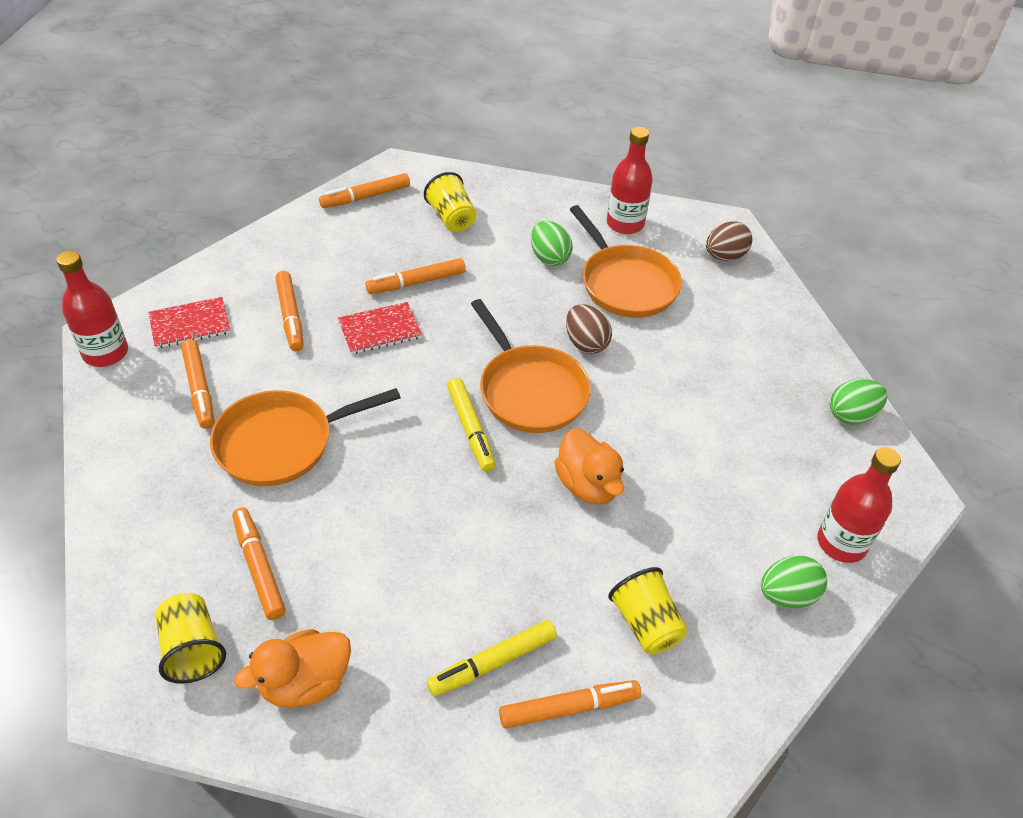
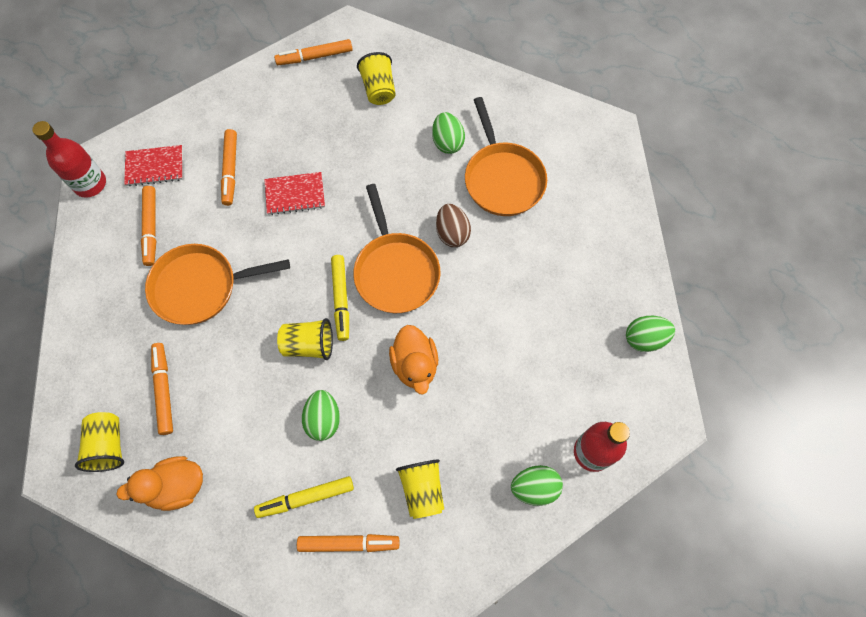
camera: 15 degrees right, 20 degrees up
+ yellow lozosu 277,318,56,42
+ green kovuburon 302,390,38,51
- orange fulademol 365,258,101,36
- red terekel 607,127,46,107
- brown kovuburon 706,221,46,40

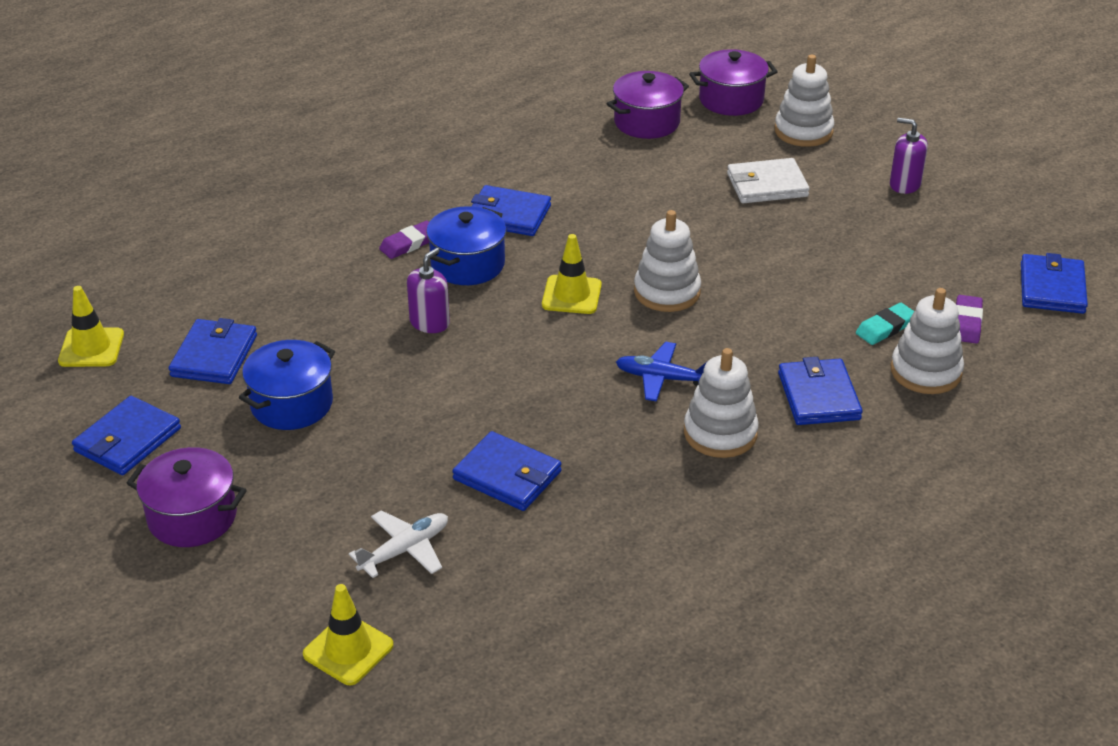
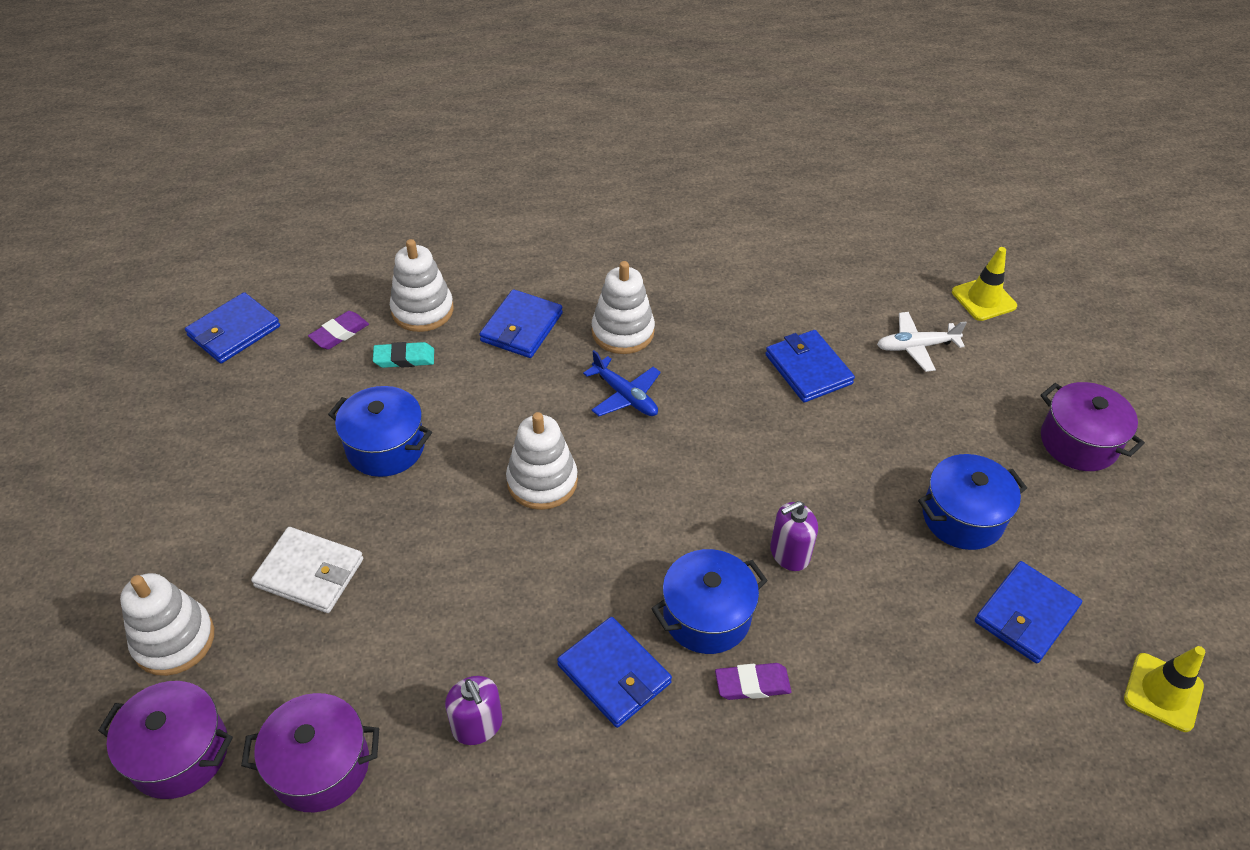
camera: 150 degrees left, 10 degrees up
+ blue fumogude 328,386,104,91
~ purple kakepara 890,118,38,76 to 445,676,57,69
- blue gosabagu 72,396,109,79
- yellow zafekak 542,234,60,80

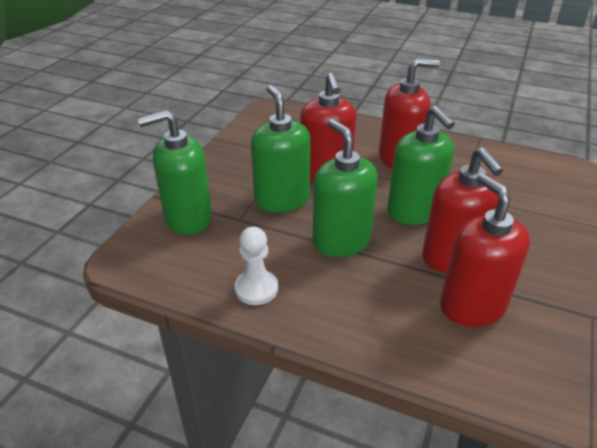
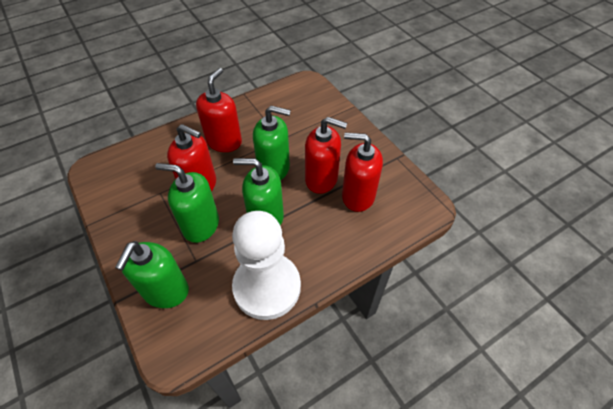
camera: 55 degrees left, 15 degrees up
~ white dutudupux 235,227,43,78 = 232,211,69,109 x2.18

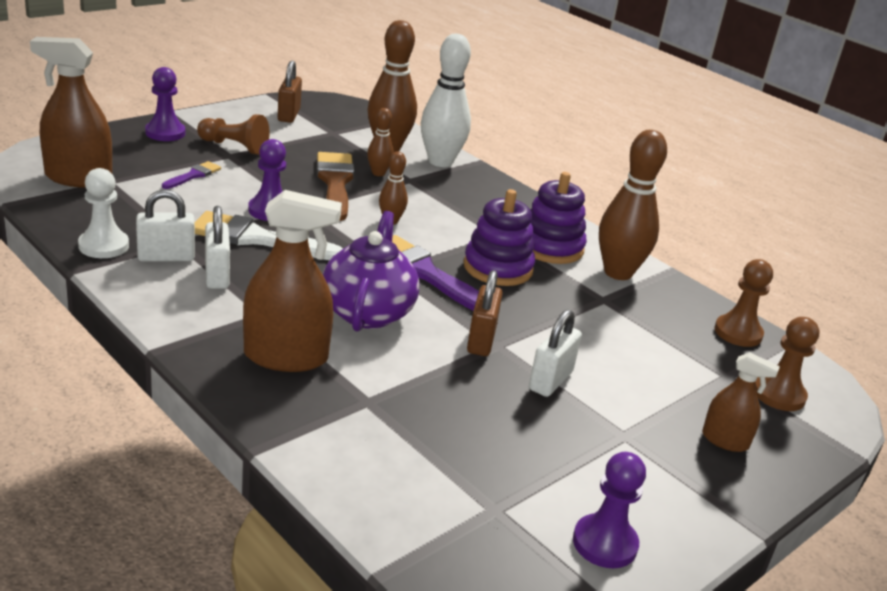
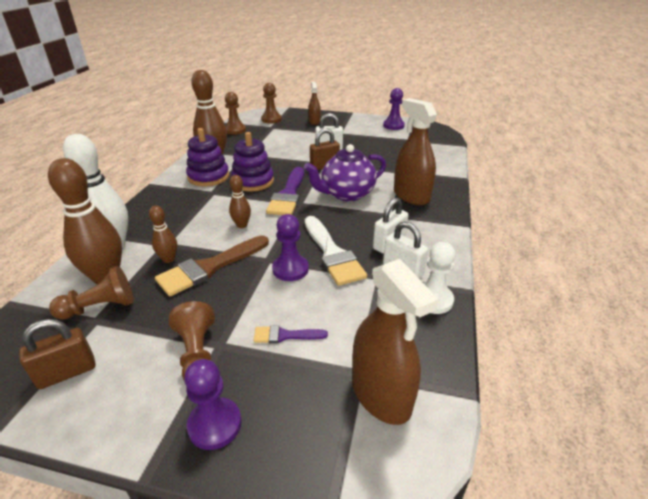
camera: 120 degrees left, 5 degrees up
+ brown dutudupux 49,266,85,54

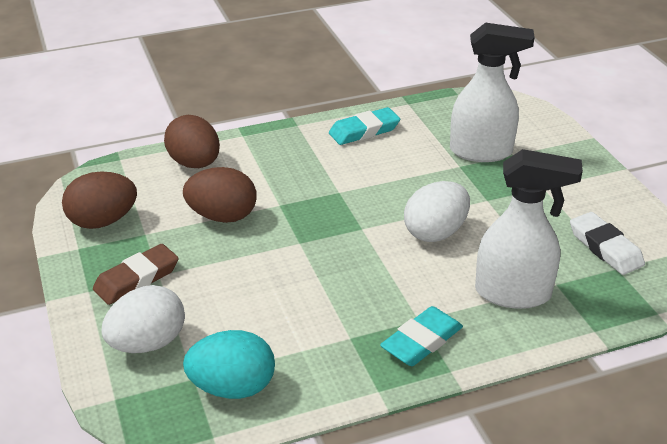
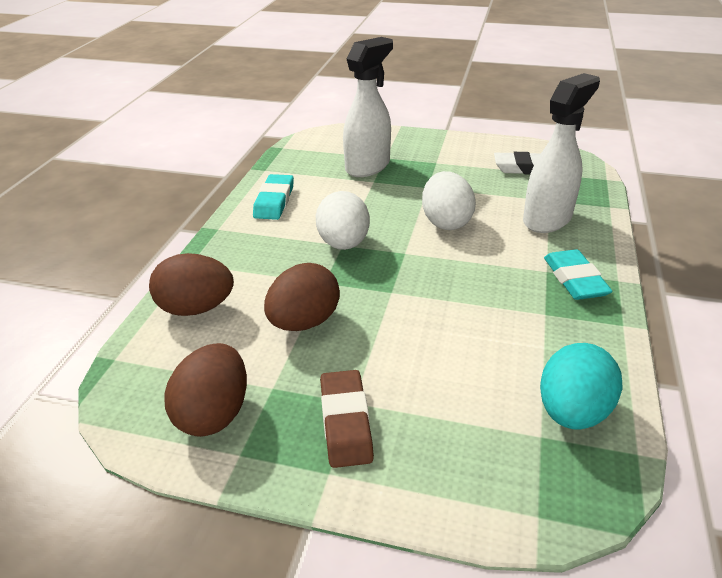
camera: 55 degrees left, 0 degrees up
~ white kovuburon 101,285,84,68 to 316,191,54,59

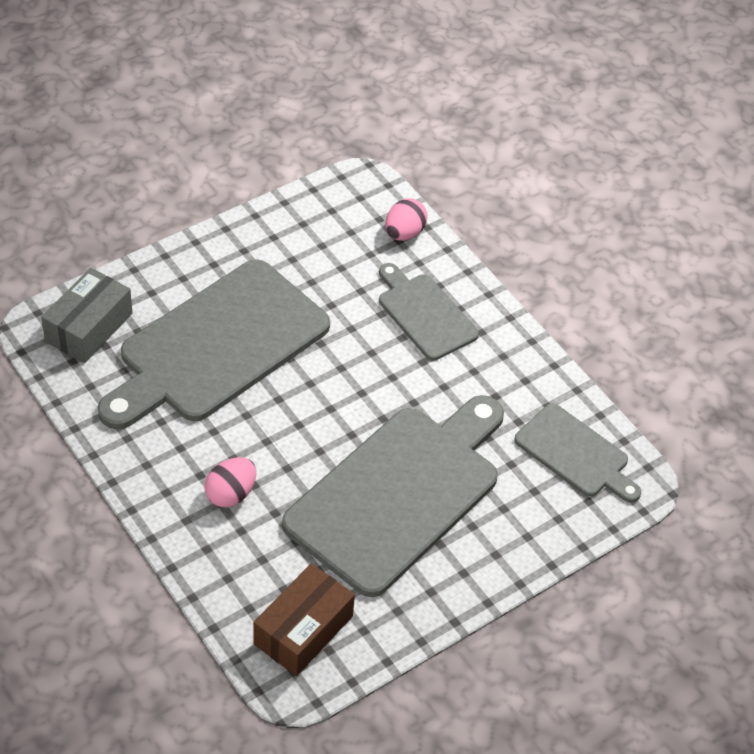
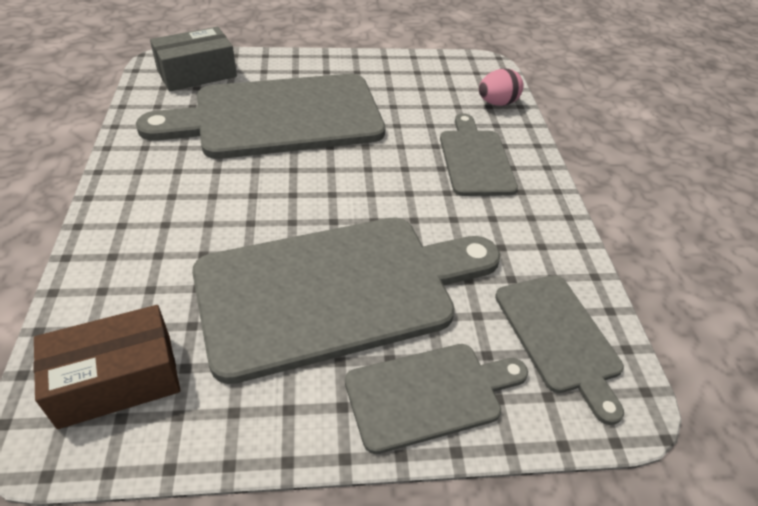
camera: 30 degrees right, 5 degrees down
+ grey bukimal 345,344,183,110
- pink kovuburon 205,457,51,50

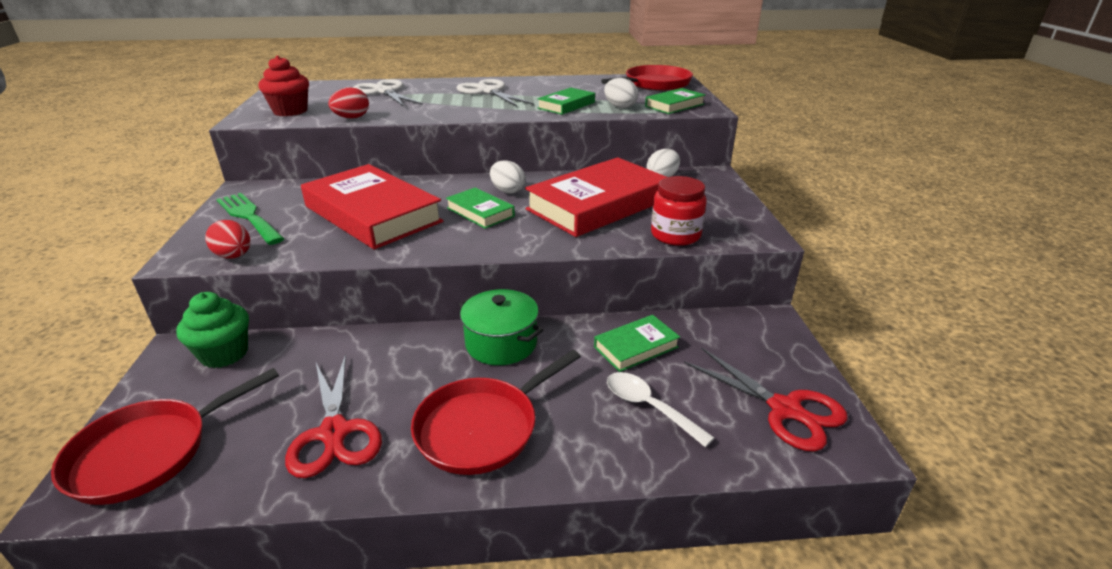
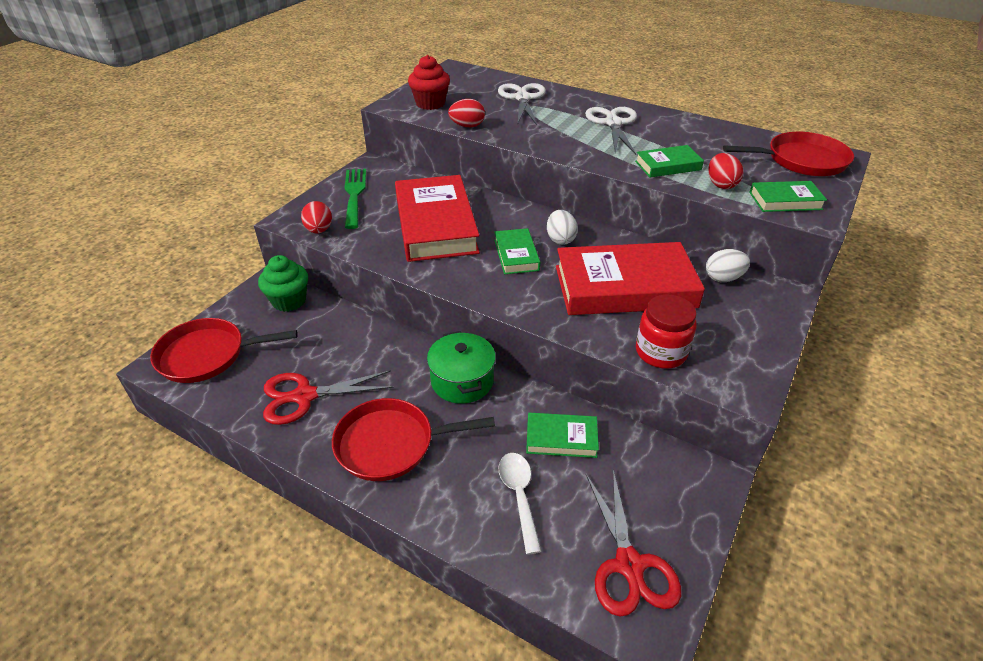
camera: 35 degrees right, 10 degrees up
~ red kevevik 285,354,97,124 = 263,370,131,55 60 degrees clockwise
~ white kovuburon 604,78,34,30 to red kovuburon 708,153,35,36

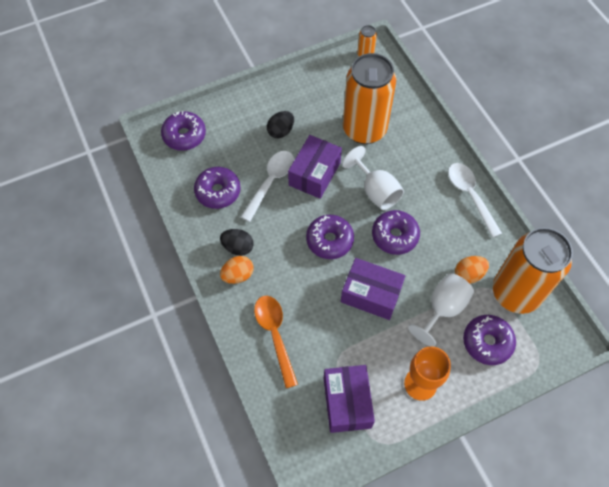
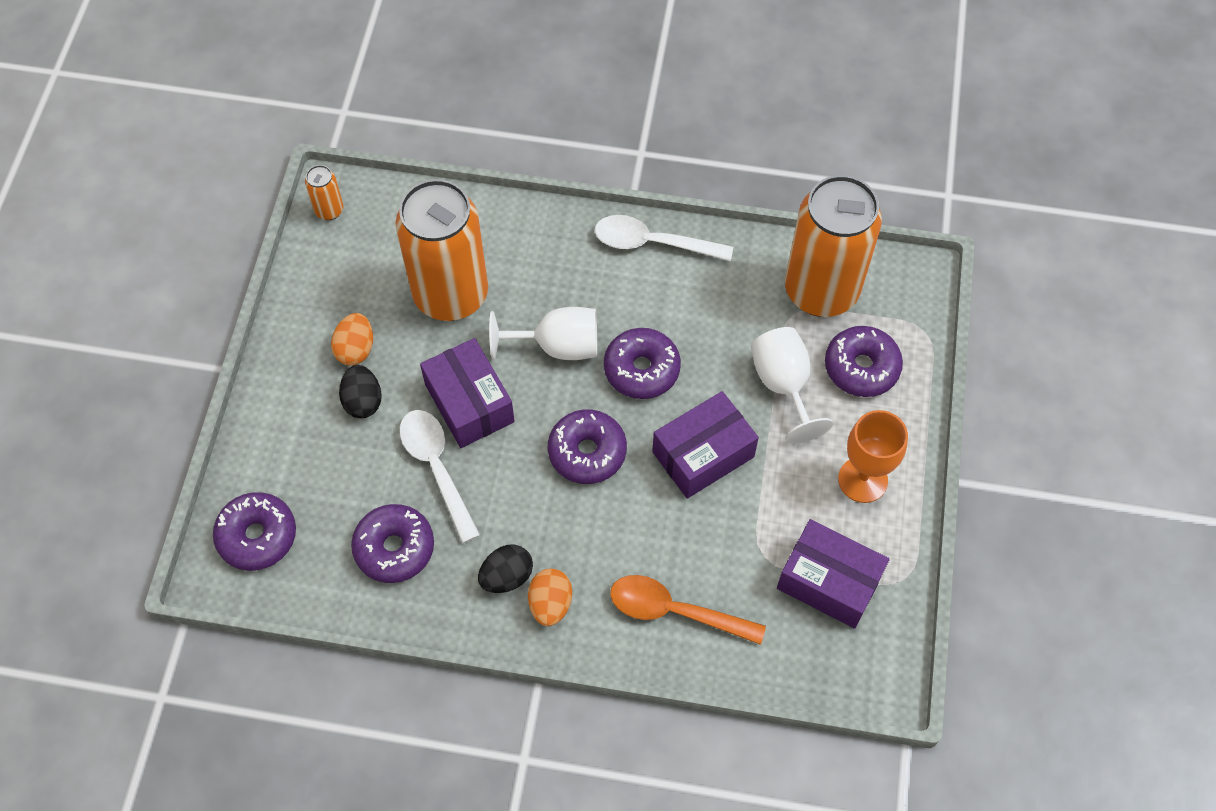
camera: 55 degrees left, 0 degrees up
~ orange kovuburon 455,256,34,28 to 331,313,42,52

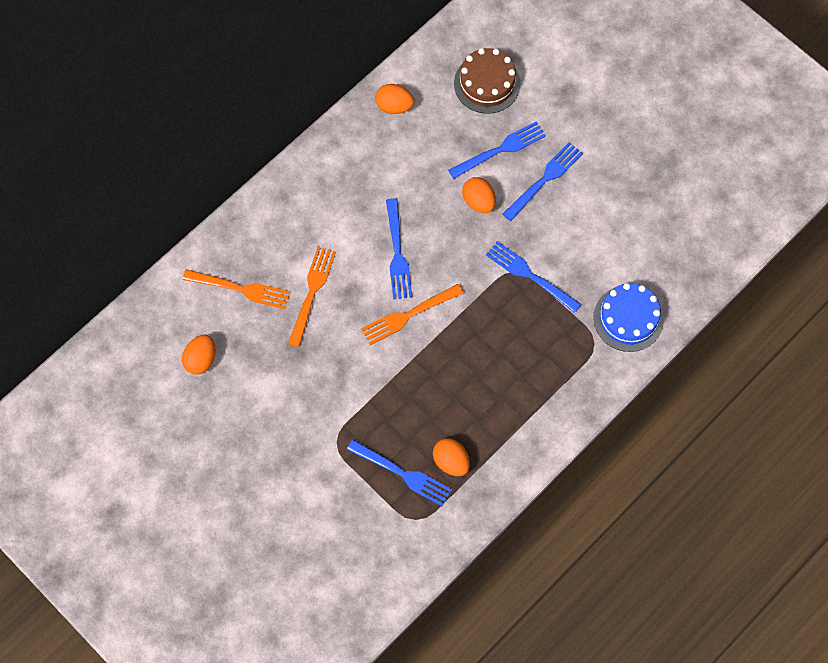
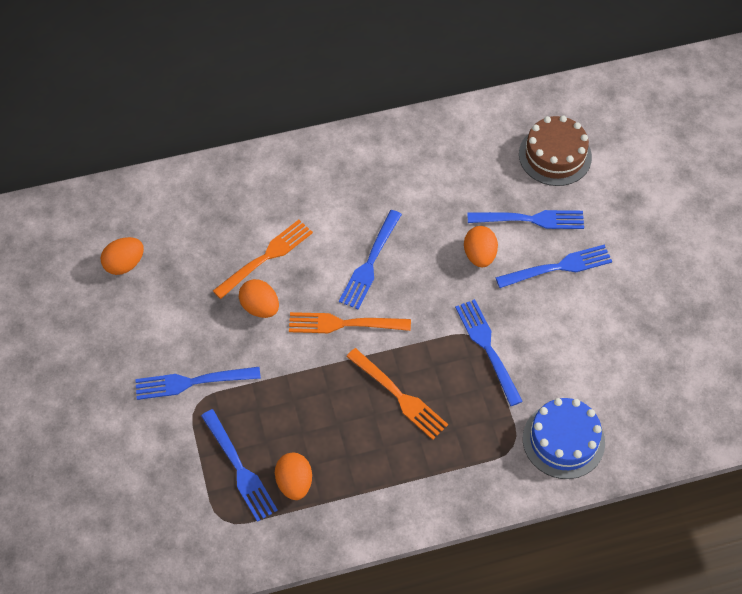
camera: 30 degrees right, 10 degrees down
+ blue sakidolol 135,367,126,33
~ orange kovuburon 375,84,39,30 to 239,279,40,39
~ orange sakidolol 183,269,107,40 to 346,348,102,92

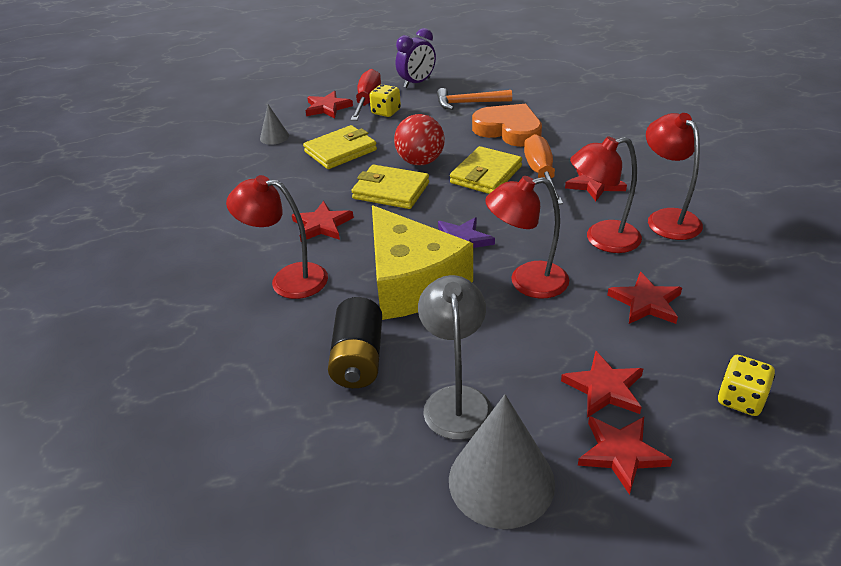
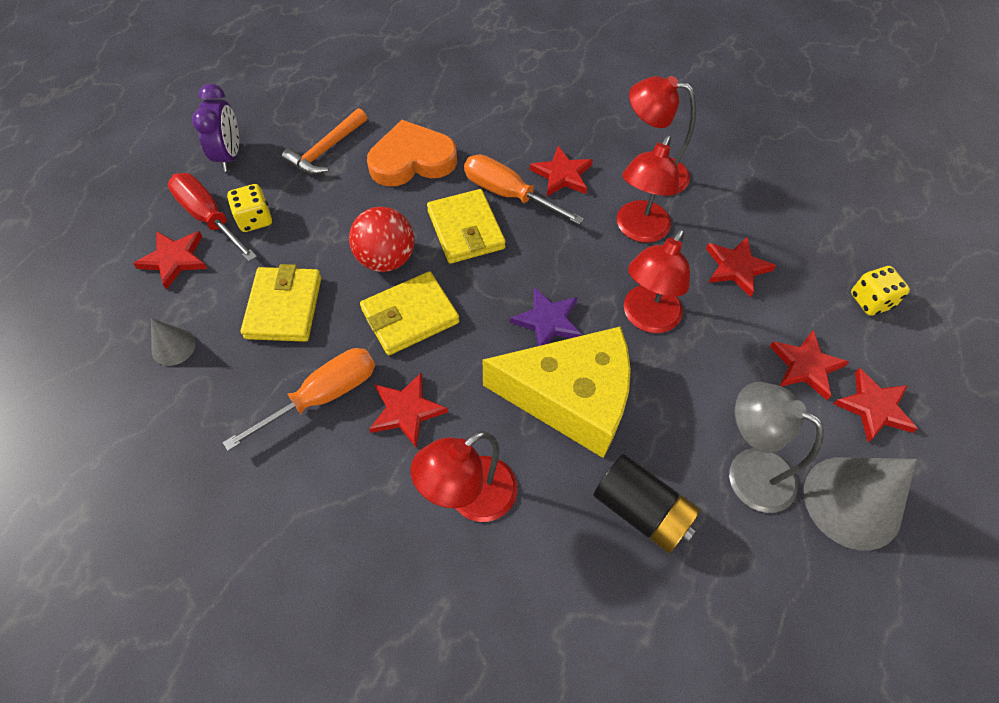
camera: 55 degrees left, 20 degrees up
+ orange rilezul 223,348,152,103

